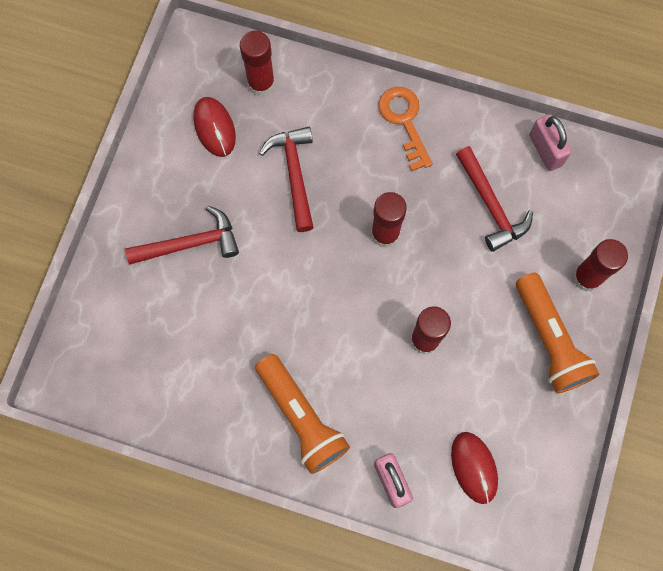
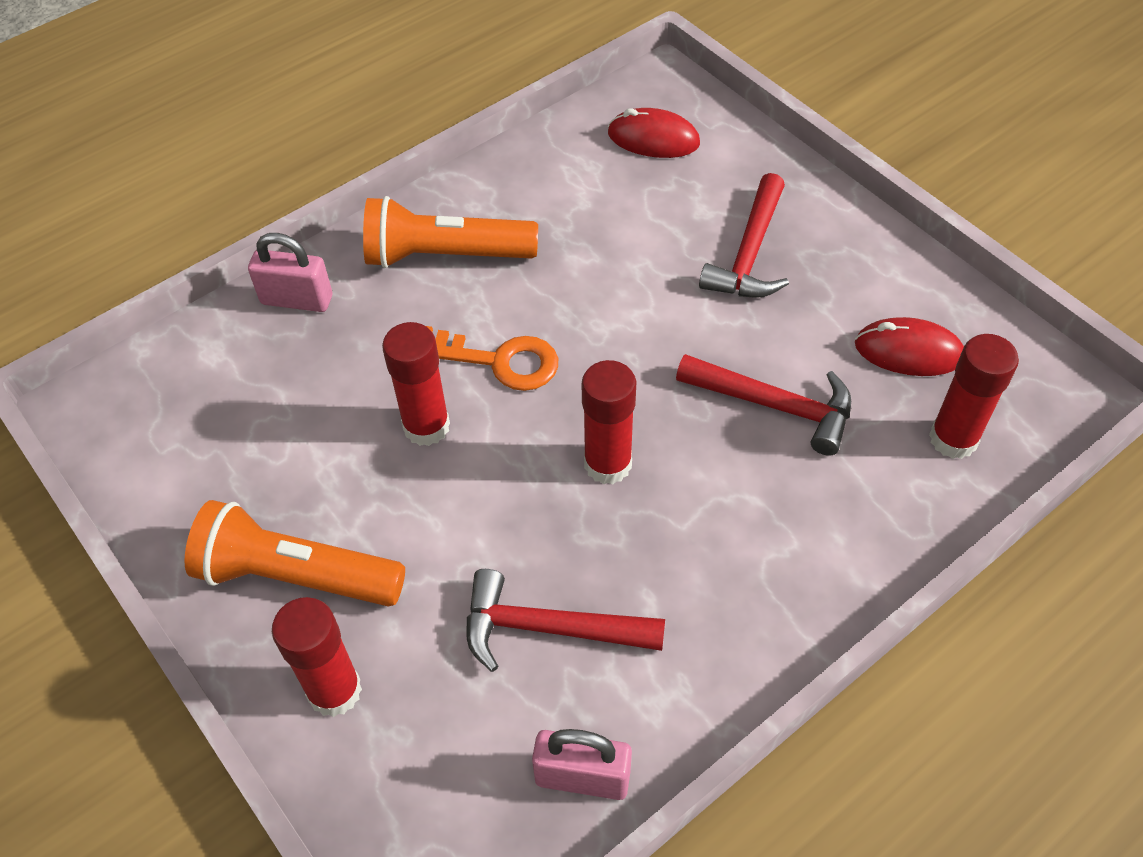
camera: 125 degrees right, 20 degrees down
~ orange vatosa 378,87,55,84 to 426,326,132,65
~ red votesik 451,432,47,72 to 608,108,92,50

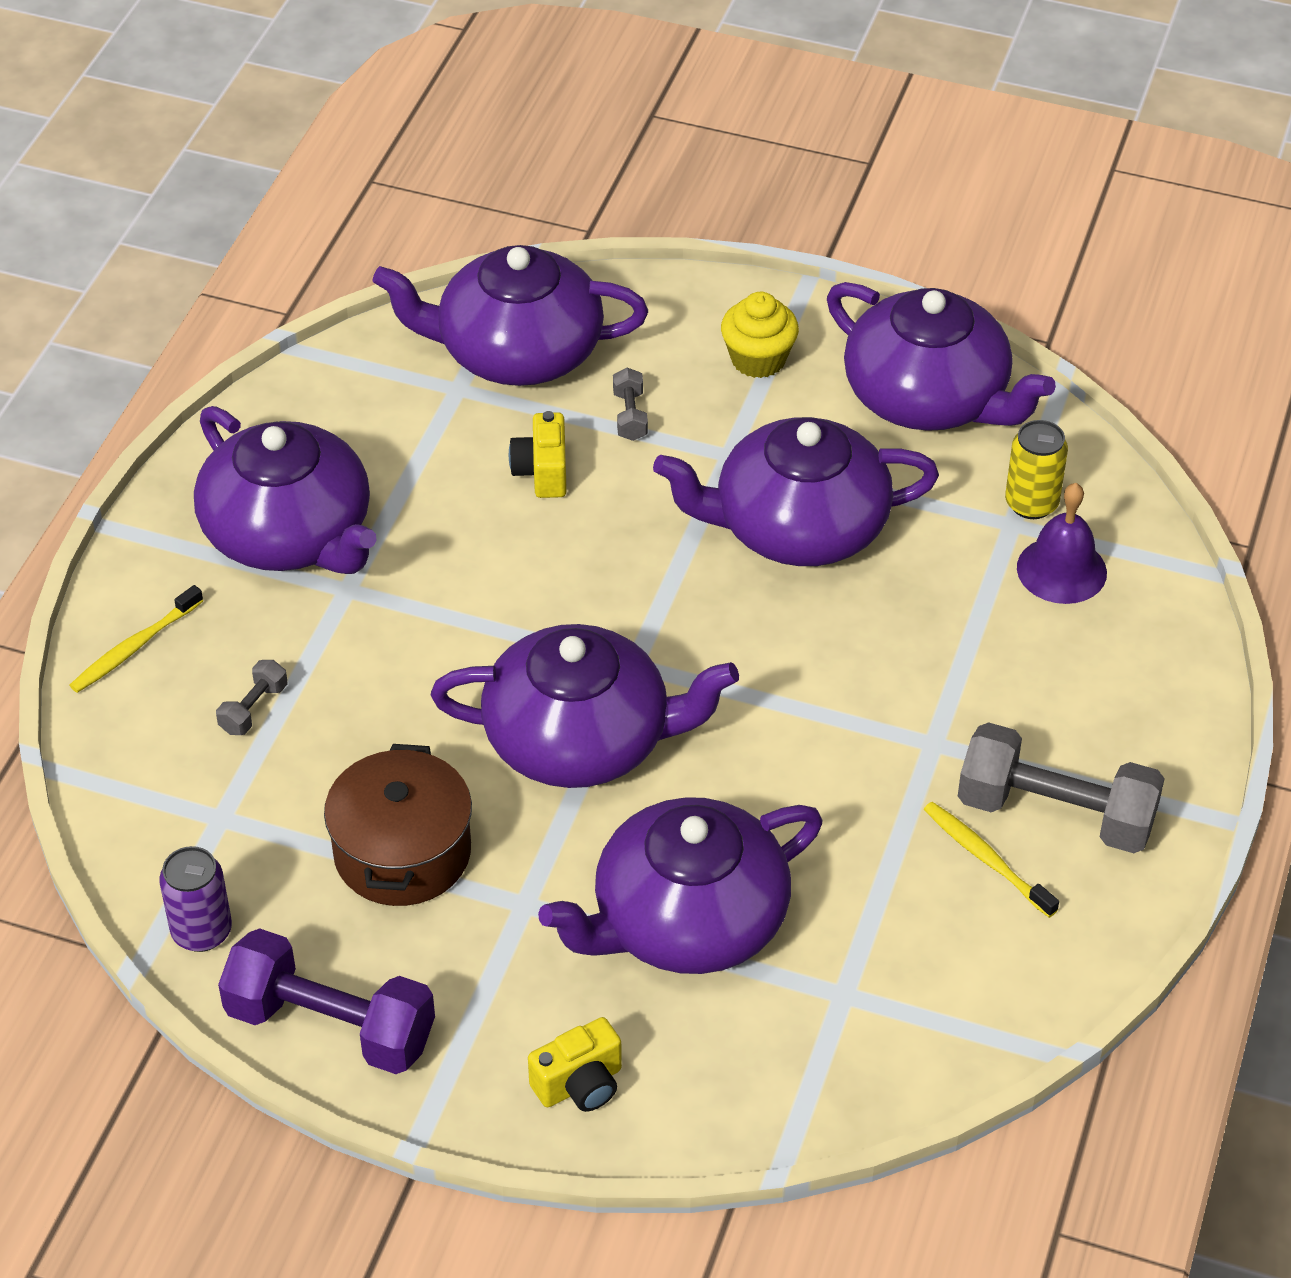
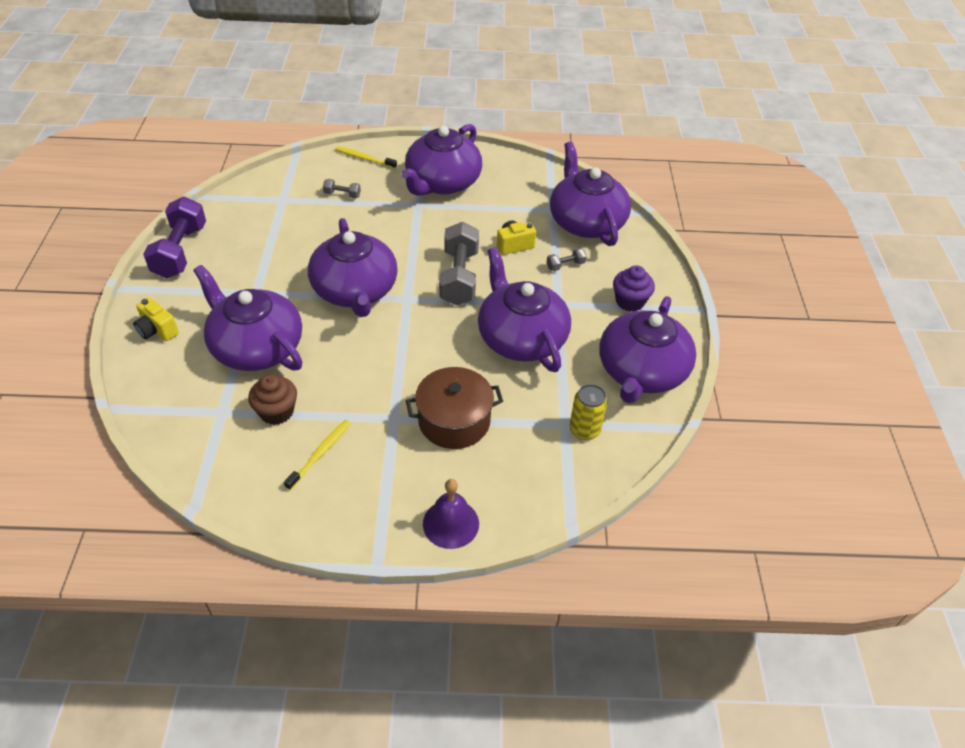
camera: 70 degrees right, 0 degrees up
+ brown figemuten 248,375,49,50
~ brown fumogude 324,744,148,162 to 406,367,97,82
~ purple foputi 1017,483,90,121 to 423,479,56,70
~ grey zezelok 958,722,207,131 to 439,222,40,84
~ yellow figemuten 721,292,78,86 to purple figemuten 613,265,42,47
- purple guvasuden 159,846,73,106

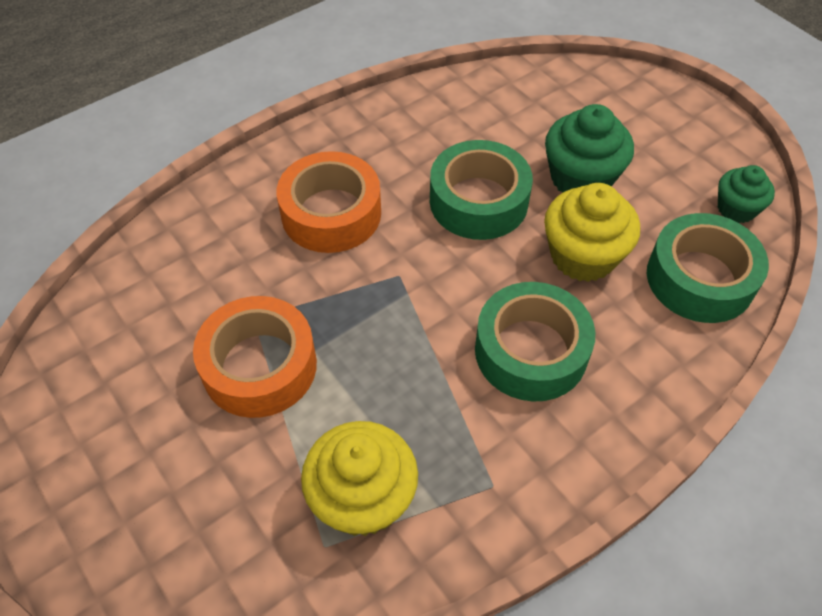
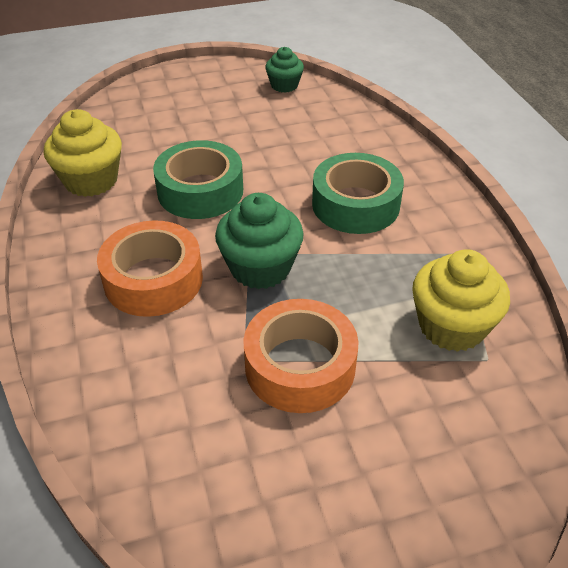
camera: 70 degrees left, 10 degrees down
~ yellow figemuten 544,183,96,99 to 44,109,78,88
~ green figemuten 545,104,89,89 to 215,193,89,96
- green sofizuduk 647,213,122,110

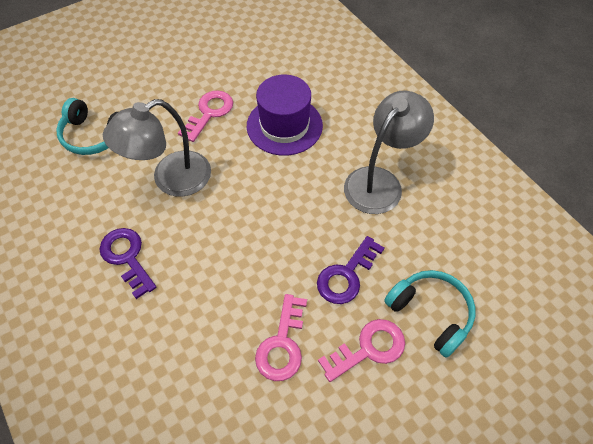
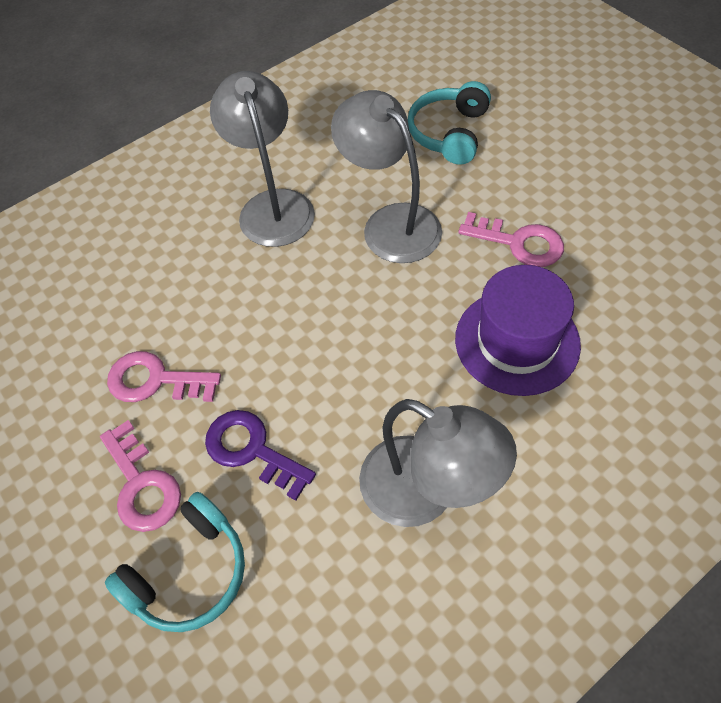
camera: 90 degrees right, 0 degrees up
~ purple vatosa 100,228,57,71 to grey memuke 210,71,105,176

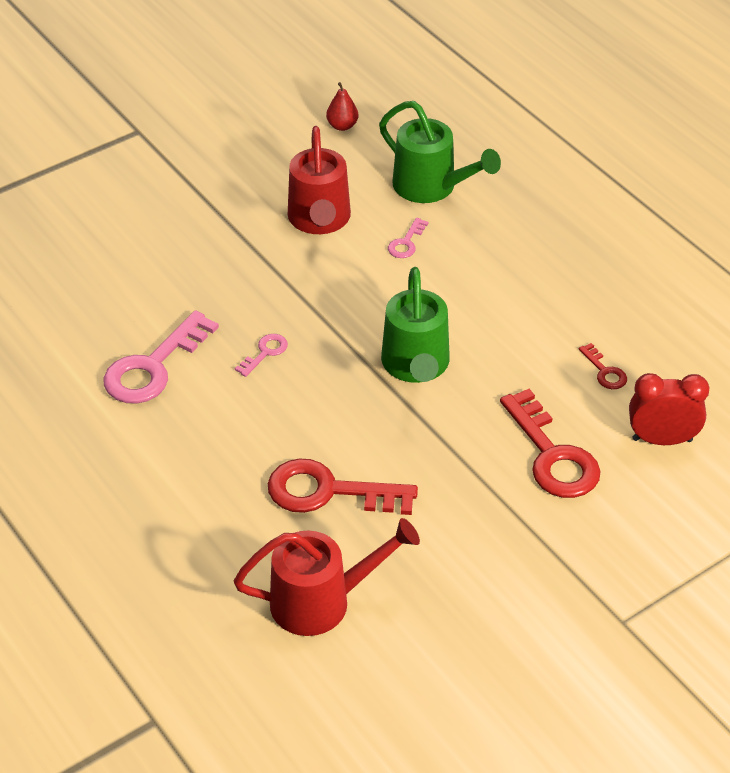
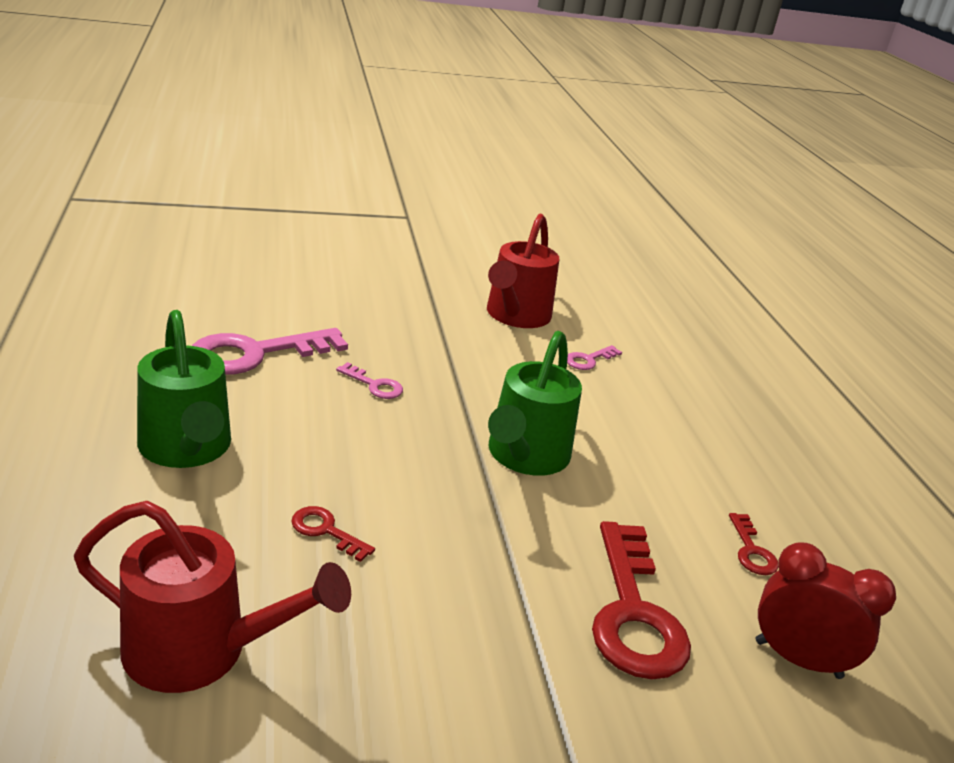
camera: 20 degrees right, 15 degrees down
~ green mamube 379,101,122,102 to 137,310,94,158
~ red vatosa 268,458,150,57 = 291,506,84,56 x0.47
~ pink vatosa 235,334,53,43 = 336,362,67,37 60 degrees clockwise
- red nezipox 326,82,33,49

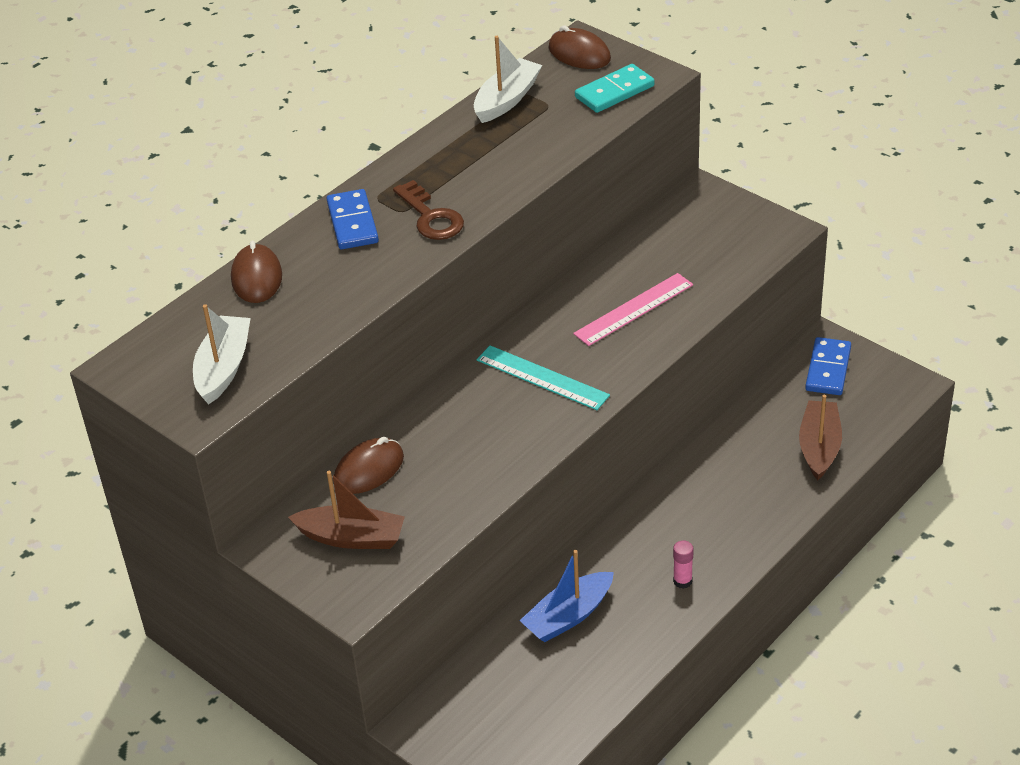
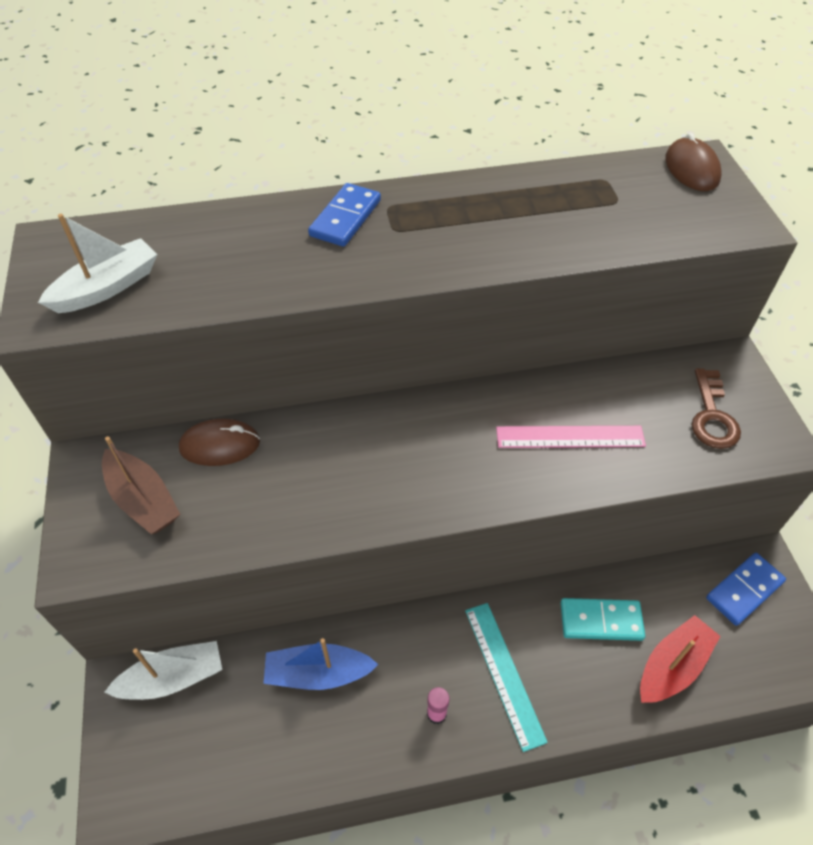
camera: 35 degrees right, 10 degrees up
~ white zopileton 474,36,68,87 to 105,641,117,59
~ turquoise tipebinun 477,345,133,65 to 465,603,83,149
~ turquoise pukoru 575,64,80,49 to 560,598,85,43
~ brown zopileton 799,395,43,85 to red zopileton 640,615,80,88
~ brown vatosa 393,180,71,60 to 692,368,49,81
- brown votesik 231,241,51,62

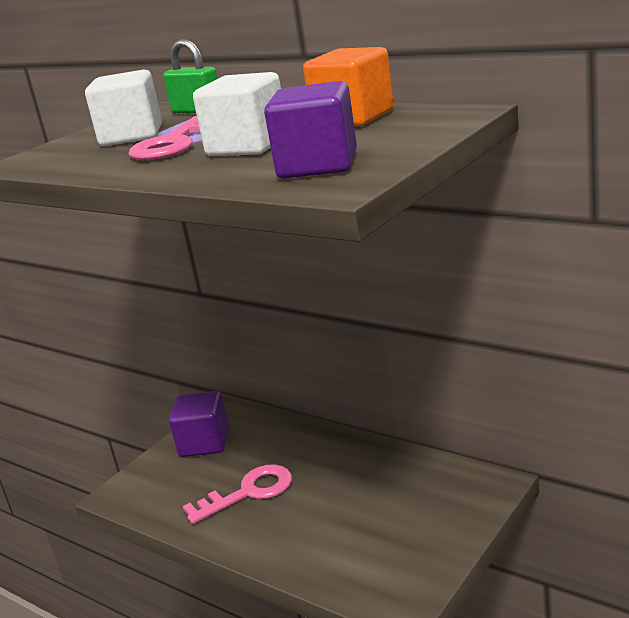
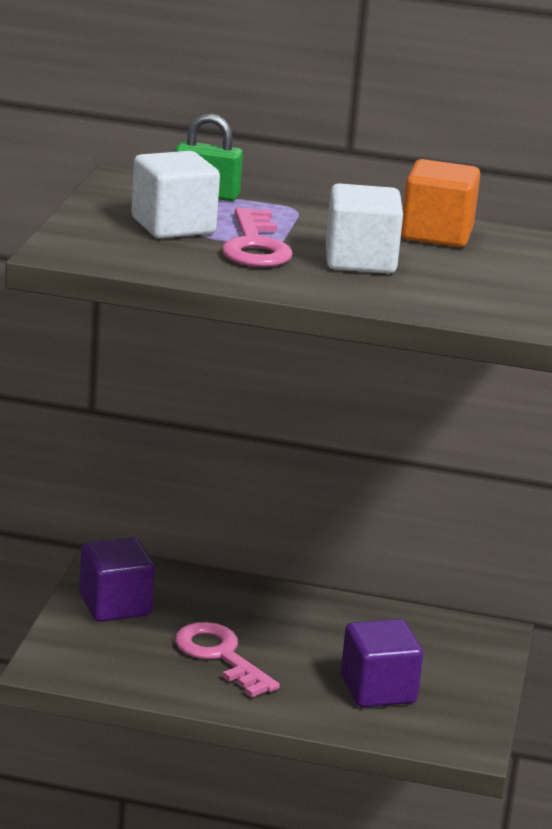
camera: 30 degrees left, 0 degrees up
~ pink vatosa 183,464,109,60 = 175,622,105,75 75 degrees counterclockwise
~ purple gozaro 264,81,93,97 to 341,619,82,88

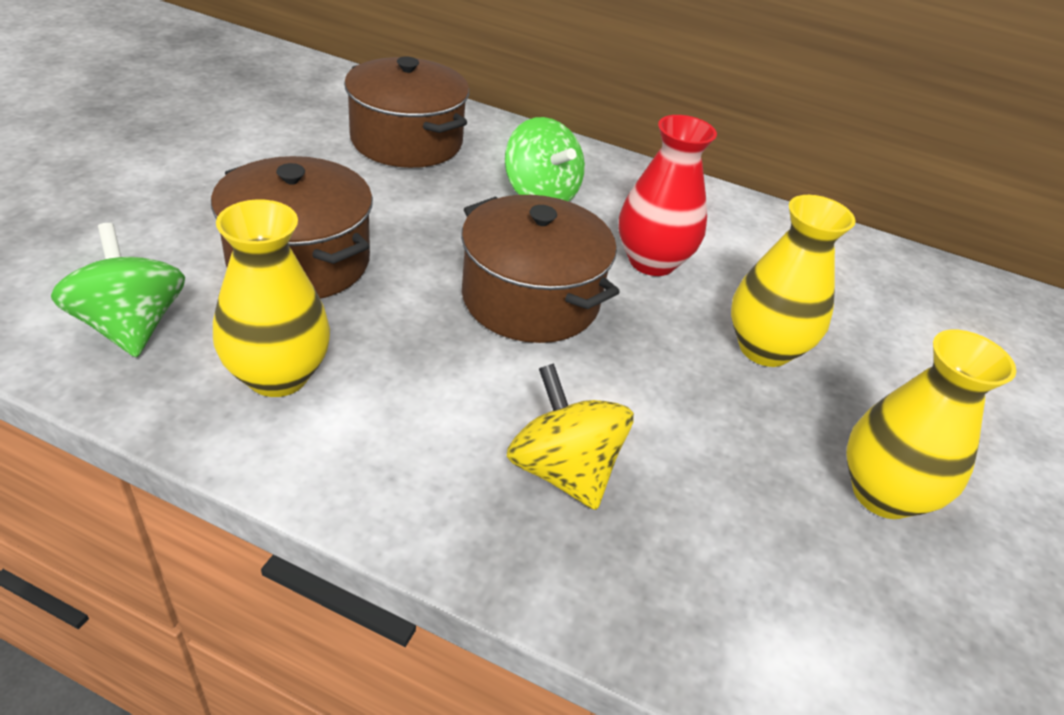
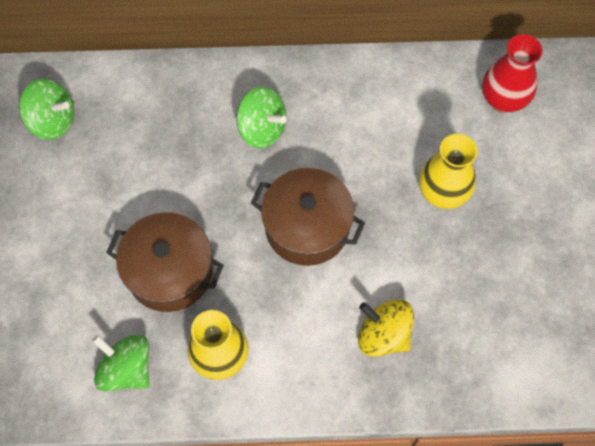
camera: 20 degrees left, 25 degrees up
+ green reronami 19,78,55,62
~ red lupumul 619,115,98,161 to 482,34,61,79
- brown fumogude 344,57,125,111
- yellow lupumul 846,330,170,189

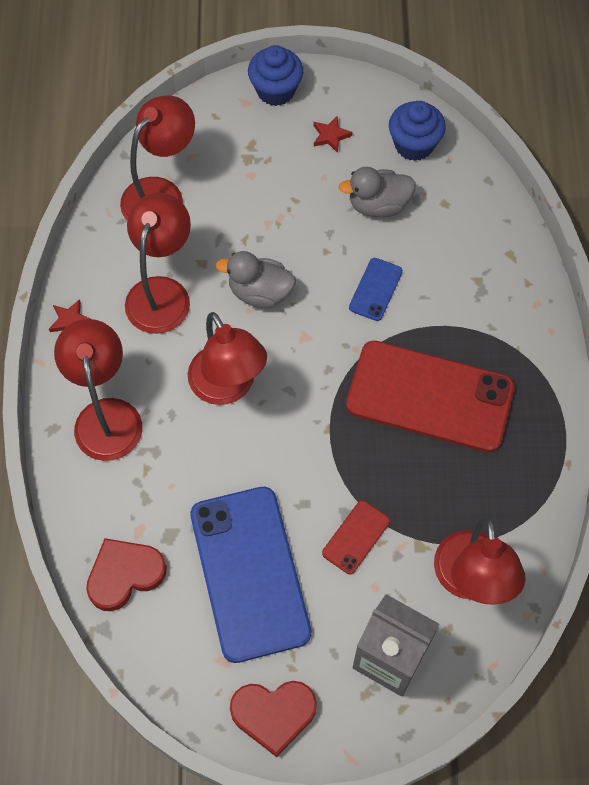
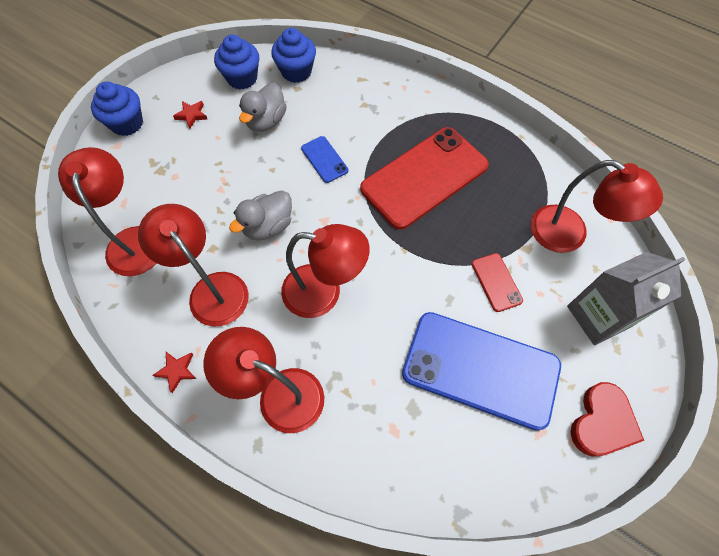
camera: 55 degrees left, 0 degrees up
+ blue figemuten 271,28,45,55
- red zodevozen 86,538,81,73

